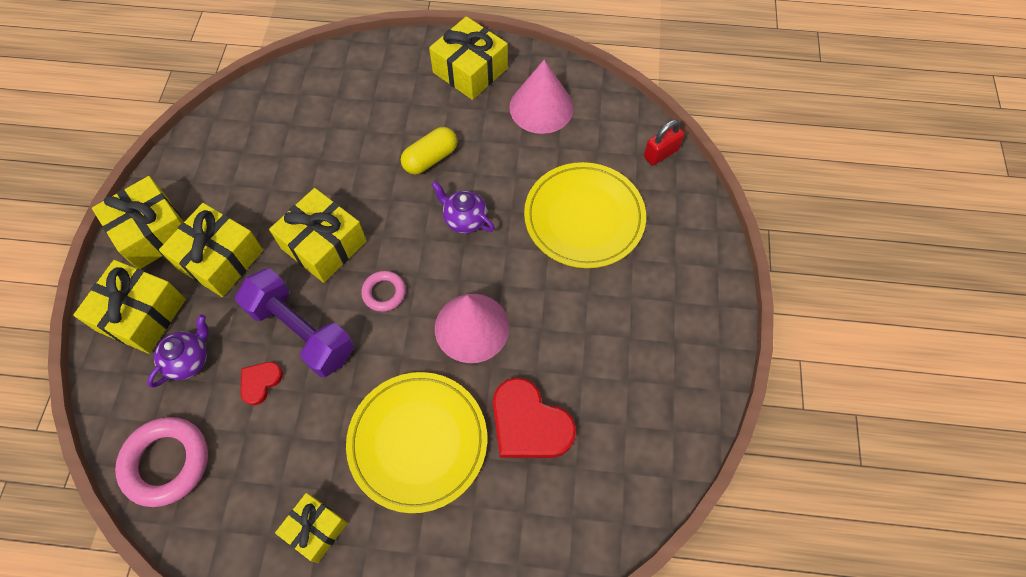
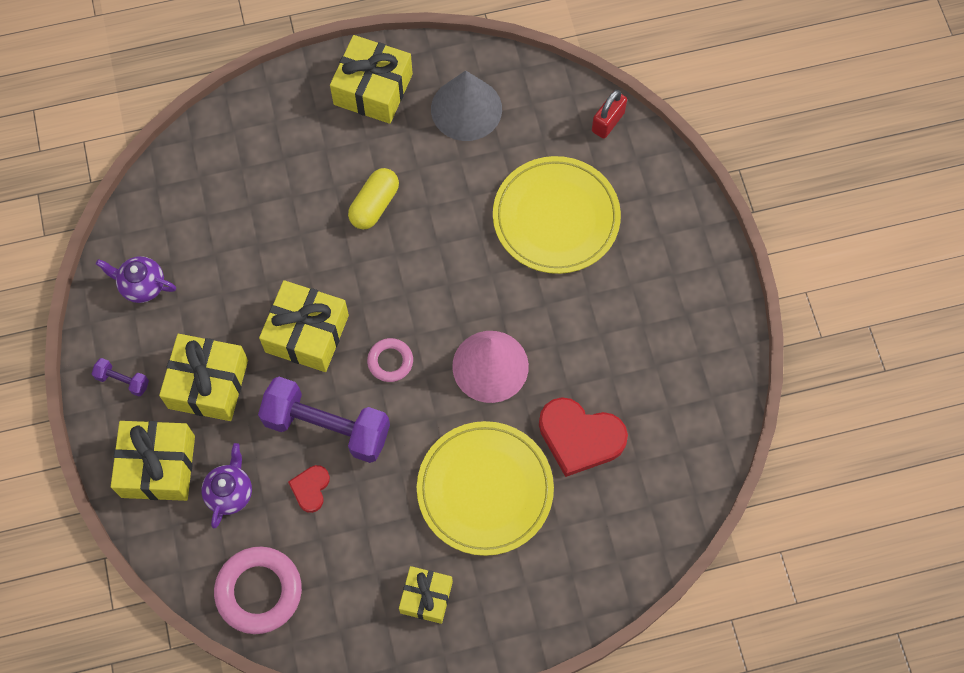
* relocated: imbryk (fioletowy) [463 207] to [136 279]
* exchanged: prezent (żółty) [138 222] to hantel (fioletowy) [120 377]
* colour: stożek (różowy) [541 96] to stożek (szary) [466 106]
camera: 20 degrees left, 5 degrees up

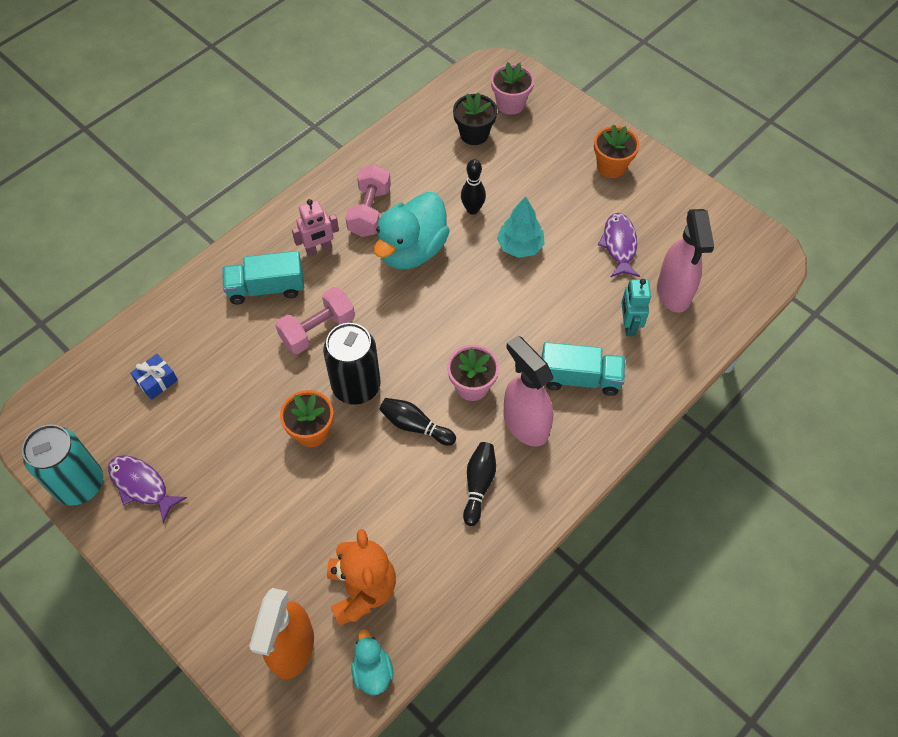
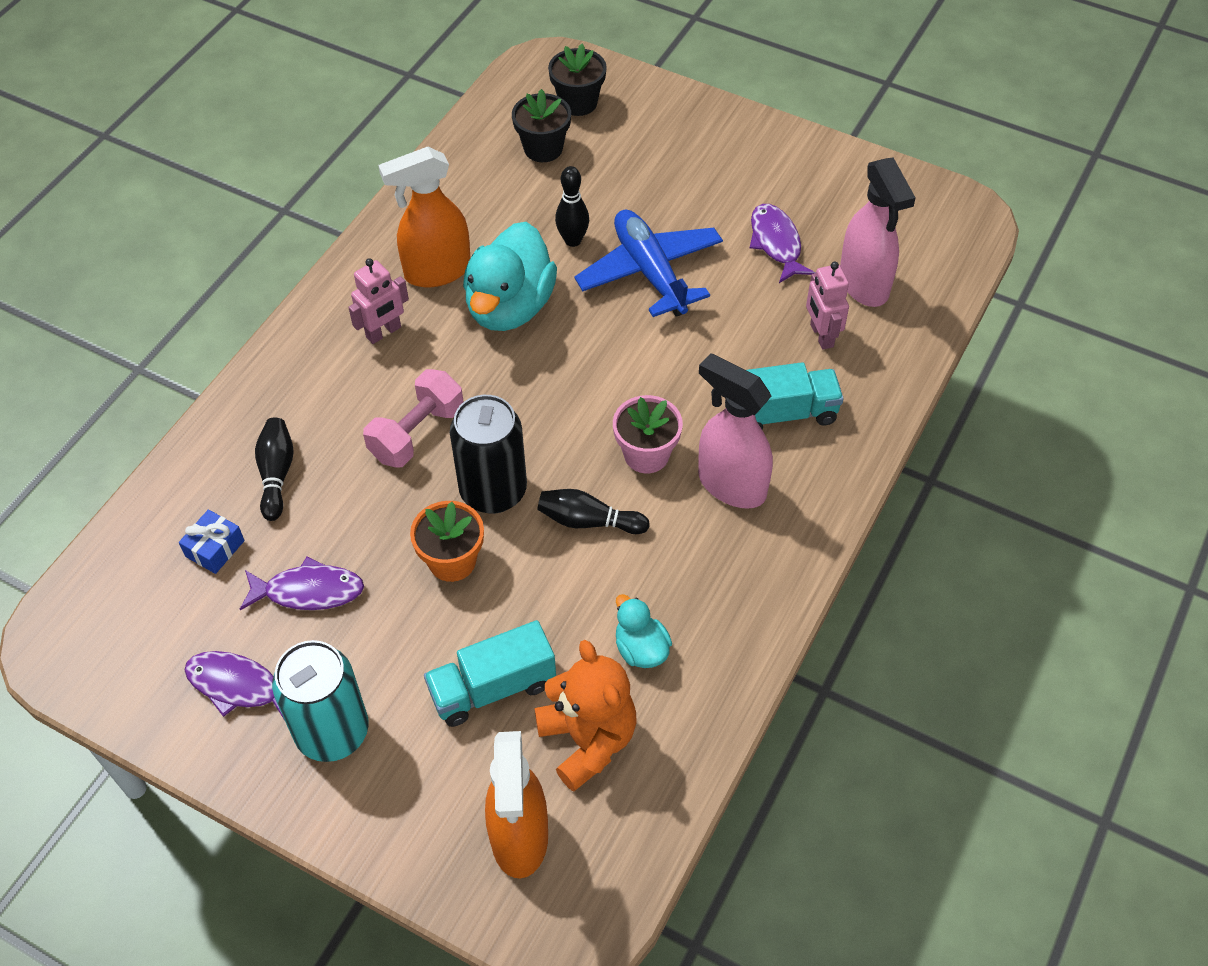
* missing: doniczka (pomarańczowy) [616 151]
* appeared: ryba (fioletowy) [302 583]
* relocated: puszka (turkusowy) [62 465] to [320 701]
* relocated: ciężarówka (turkusowy) [263 277] to [490 673]
* relocated: kaczka (turkusowy) [372 662] to [644 631]
* relocated: kręgiel (czarny) [479 484] to [274 469]
* exchanged: hantel (różowy) [368 200] to spryskiwacz (pomarańczowy) [424 217]
* exchanged: drzewko (turkusowy) [521 227] to samolot (niebieski) [648 263]
* colour: doniczka (różowy) [512 88] to doniczka (czarny) [577 80]
* colour: robot (turkusowy) [636 307] to robot (różowy) [827 306]
camera: 15 degrees left, 5 degrees down

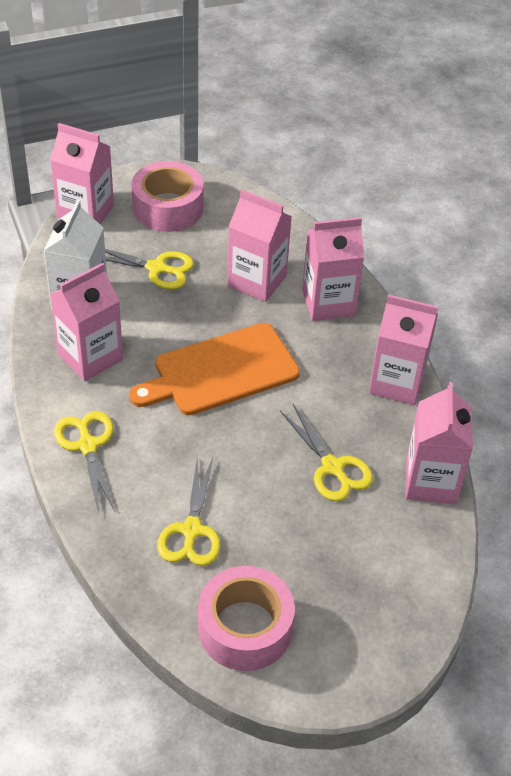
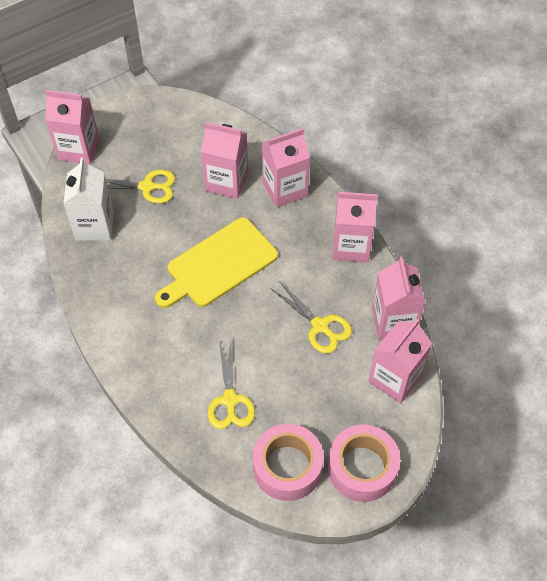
* missing: nożyczki (żółty) [84 462]
* relocated: karton mleka (różowy) [86 322] to [400 361]
* relocated: taśma klejąca (różowy) [167 196] to [364 463]
* colour: deska do krojenia (pomarańczowy) [214 369] to deska do krojenia (żółty) [216 262]
camera: 10 degrees left, 10 degrees up

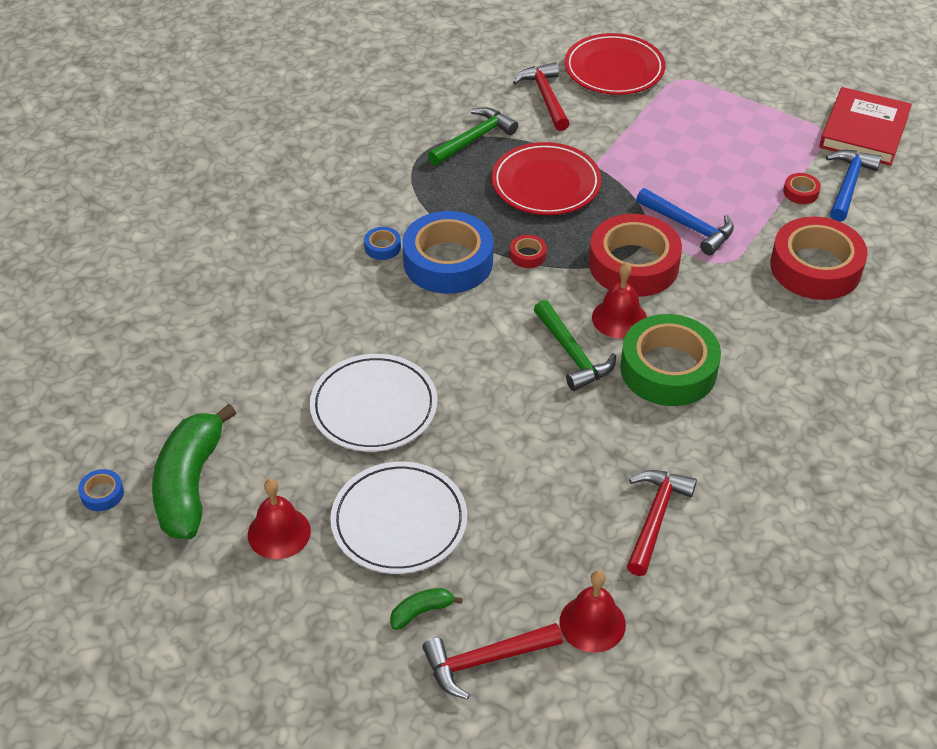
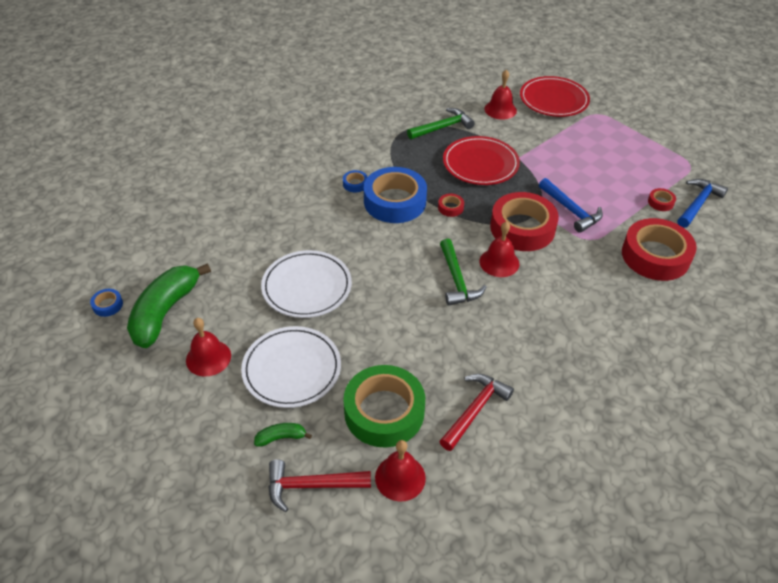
* missing: książka (czerwony) [865 126]
* relocated: taśma klejąca (zielony) [670 360] to [384 406]
* exchanged: młotek (czerwony) [541 96] to dzwonek (czerwony) [500 95]
camera: 15 degrees right, 0 degrees up

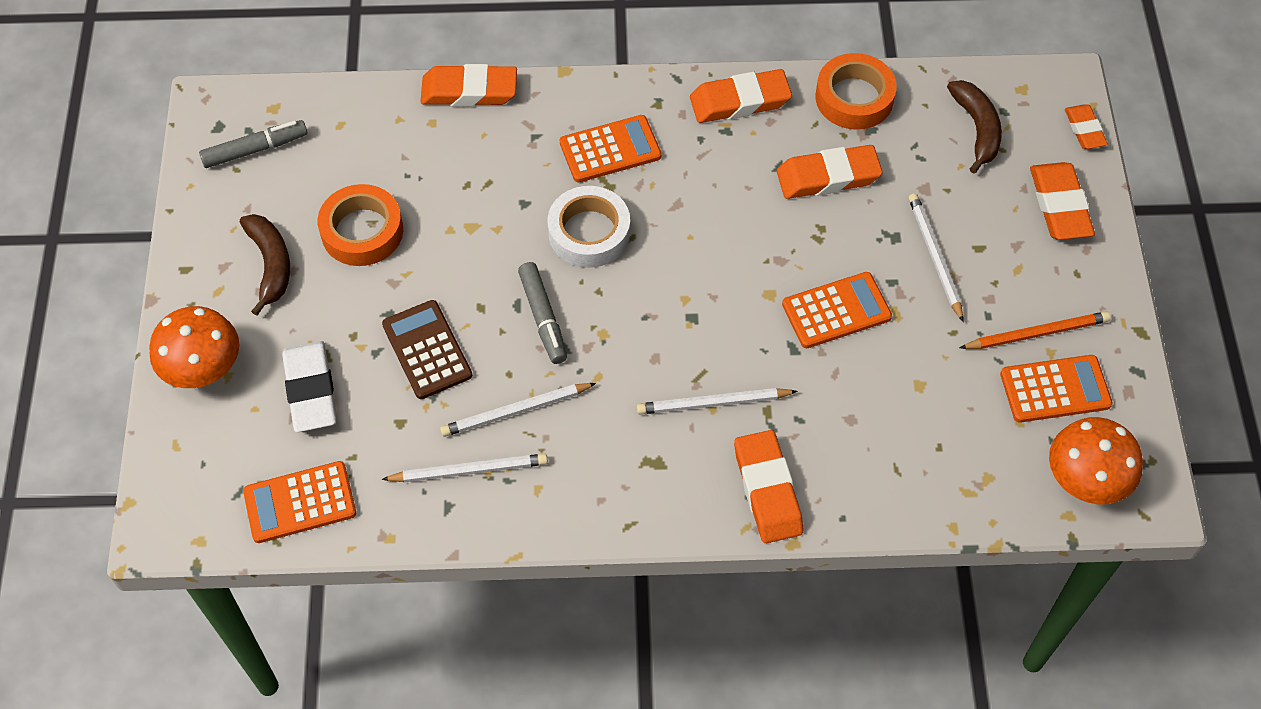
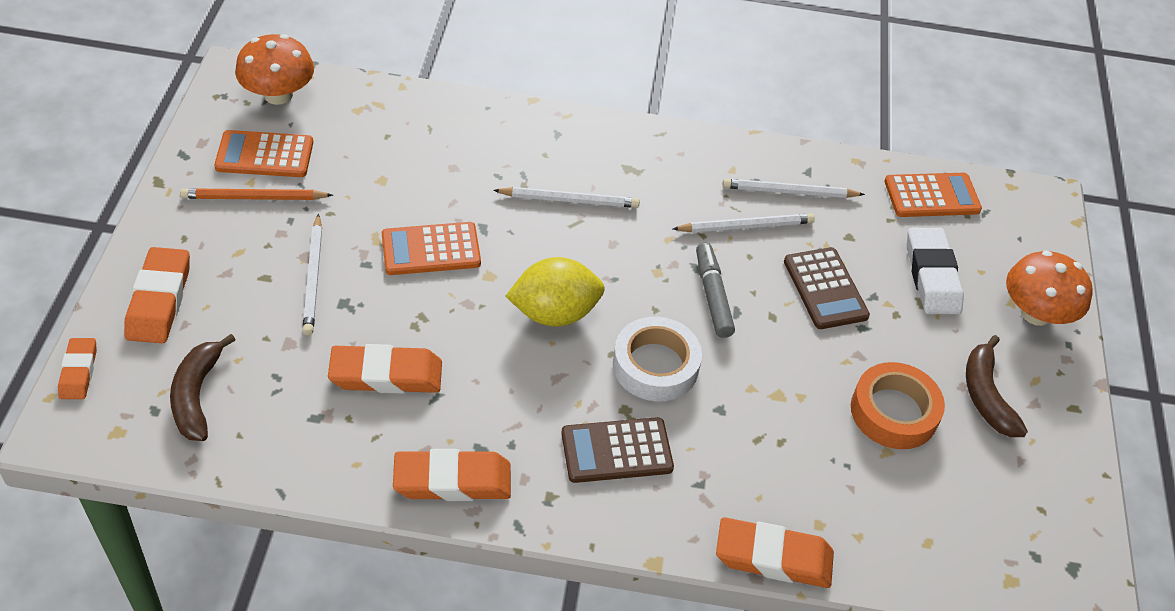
* missing: flamaster (szary) [253 144]
* missing: gumka do mazania (pomarańczowy) [768 486]
* missing: taśma klejąca (pomarańczowy) [856 91]
* appeared: cytryna (żółty) [555 291]
* colour: kalkulator (pomarańczowy) [611 148] to kalkulator (brązowy) [617 450]
camera: 175 degrees left, 10 degrees down

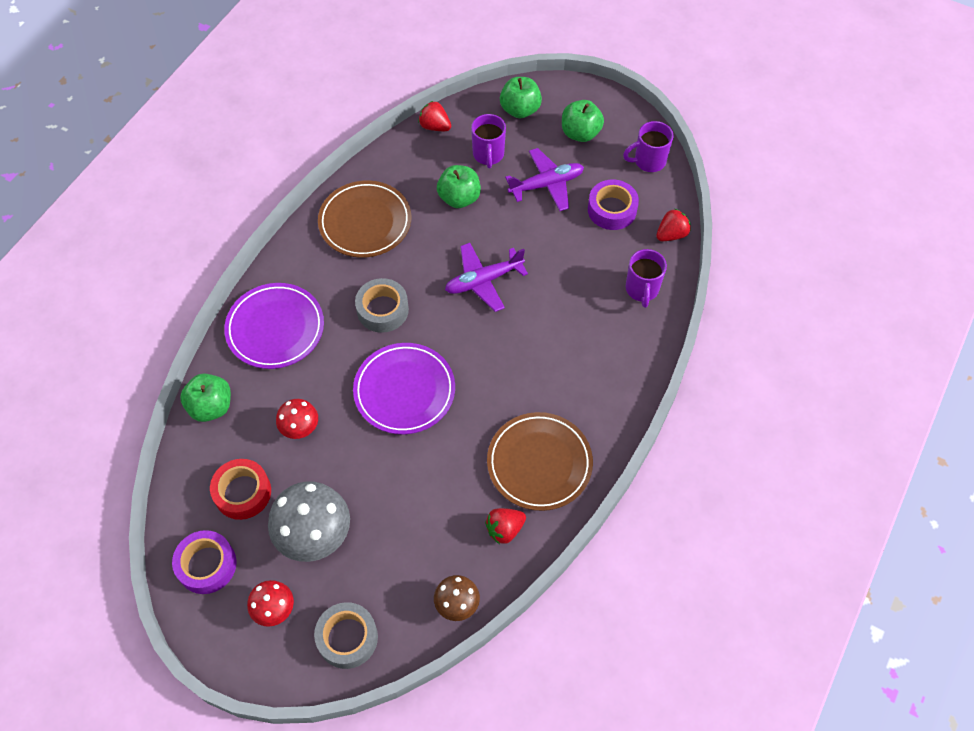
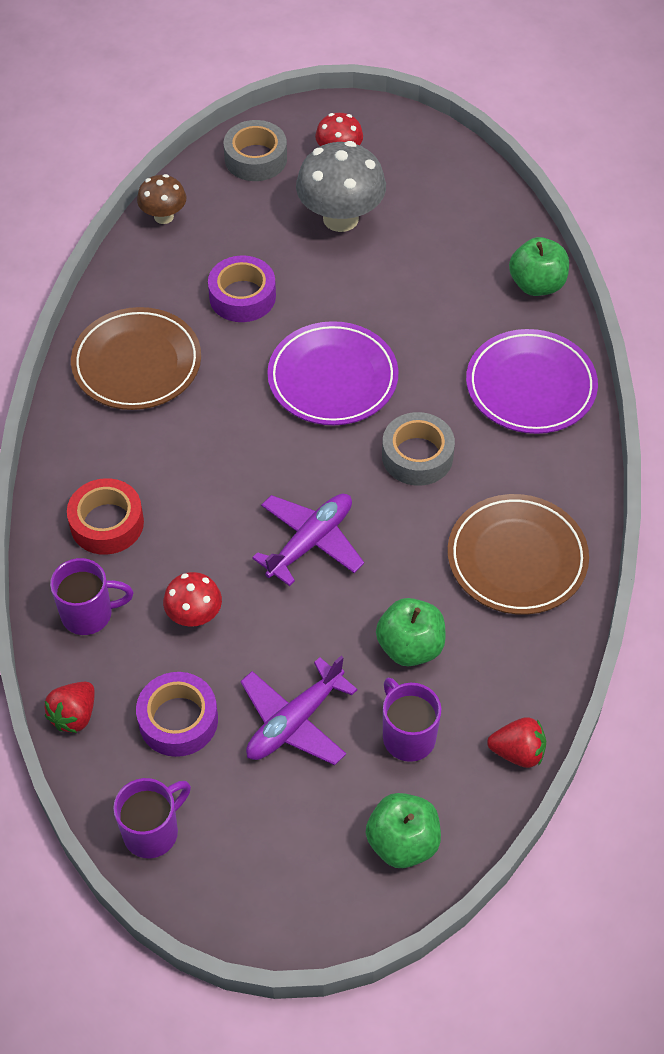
* missing: truskawka (czerwony) [505 526]
* missing: jabłko (zielony) [583 121]
* relocated: taśma klejąca (fioletowy) [204 562] to [242 288]
* relocated: taśma klejąca (czerwony) [240 489] to [105 516]
* relocated: grzyb (czerwony) [297 419] to [192 599]
* spun: kubek (fioletowy) [646 278] = [91 596] 105 degrees clockwise
camera: 155 degrees right, 5 degrees down

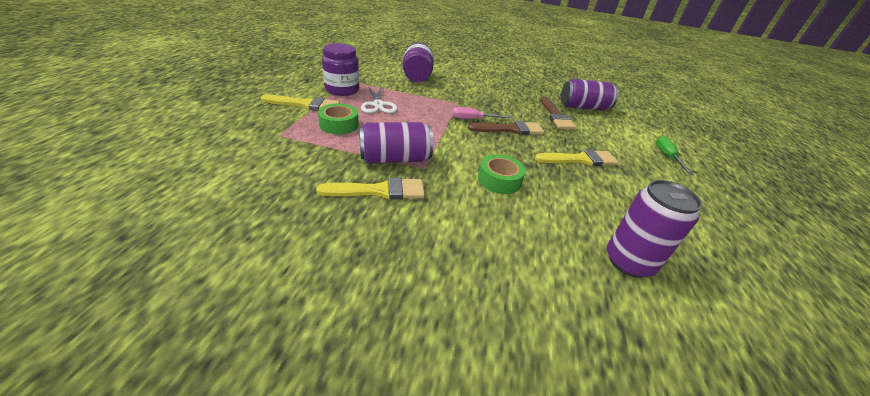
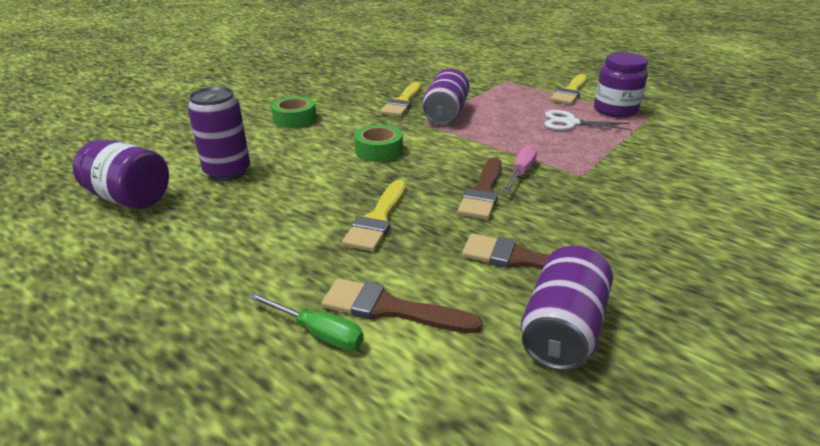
* appeared: pędzel (brązowy) [402 305]
* relocated: taśma klejąca (zielony) [338 119] to [294 112]
* relocated: słoik (fioletowy) [418 62] to [121 174]
camera: 120 degrees right, 5 degrees down

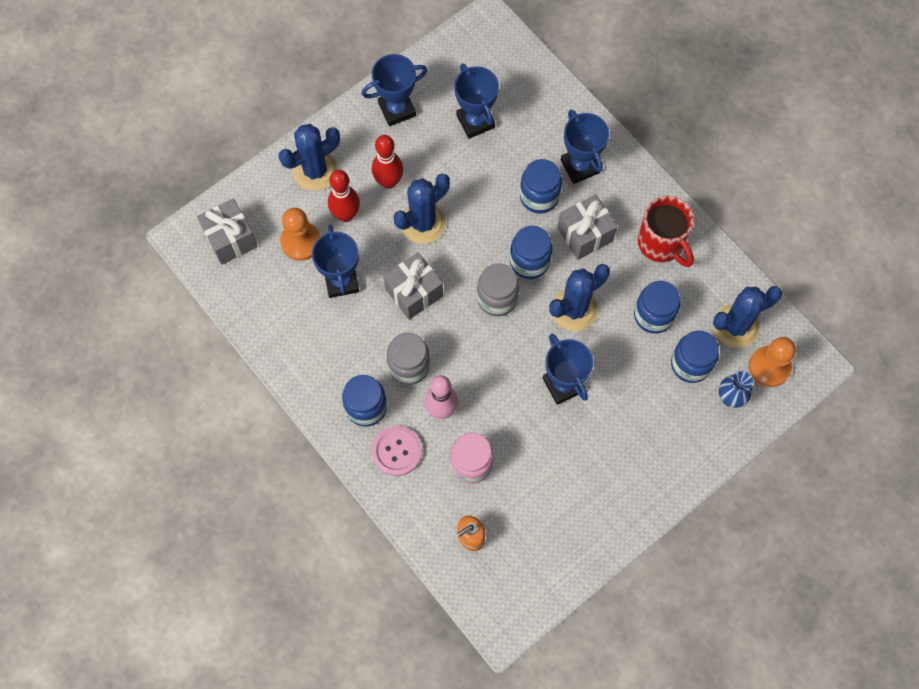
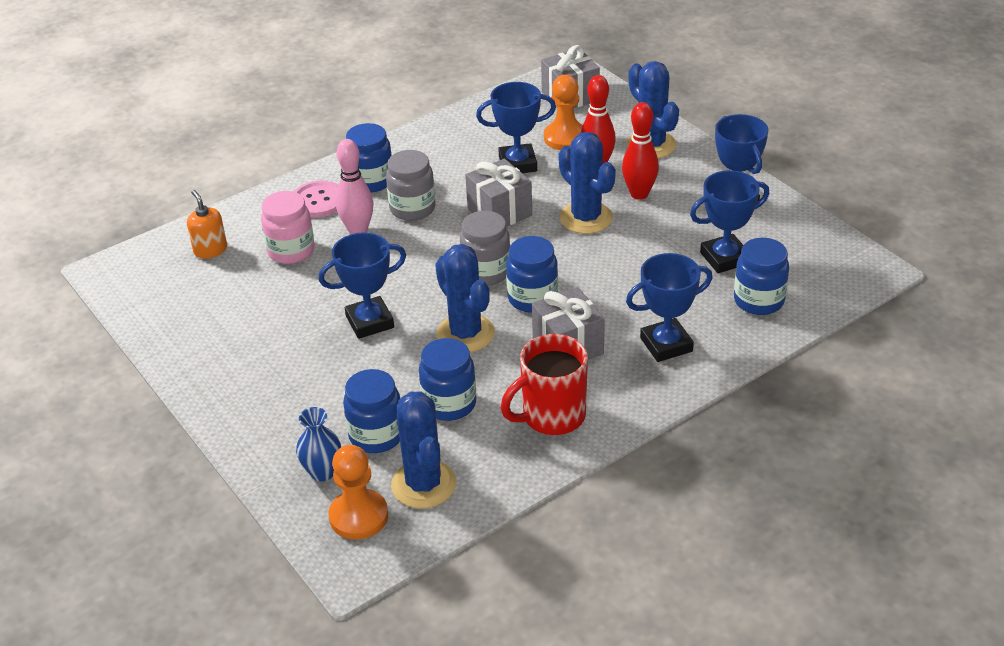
* relocated: słoik (niebieski) [541 186] to [761 276]
camera: 95 degrees right, 30 degrees down

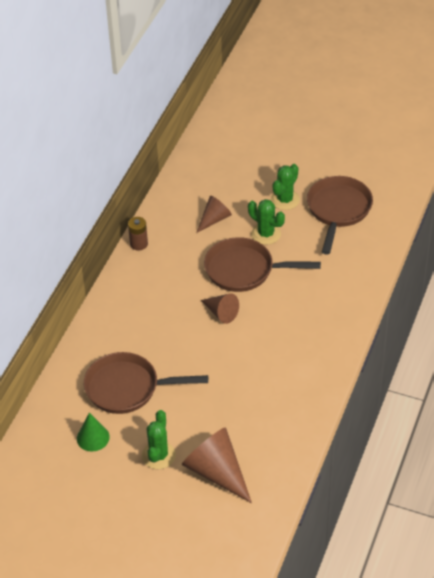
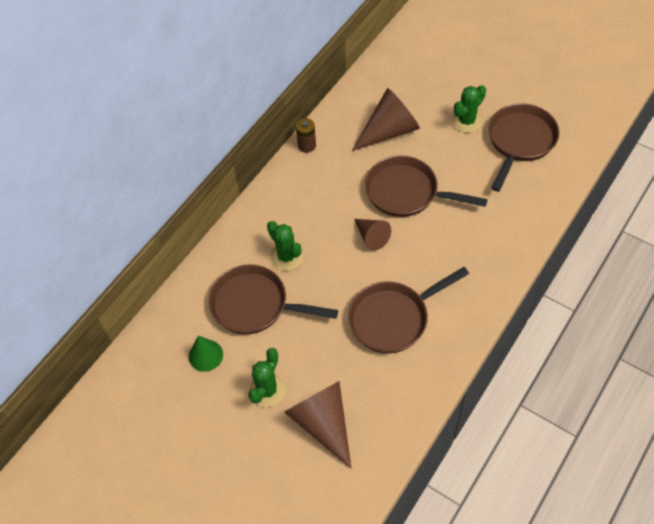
* appeared: patelnia (brązowy) [408 310]
* relocated: kaktus (zielony) [266 222] to [285 246]
* size: stożek (brązowy) [214 214] = [386 119] x1.70
camera: 15 degrees right, 10 degrees up

